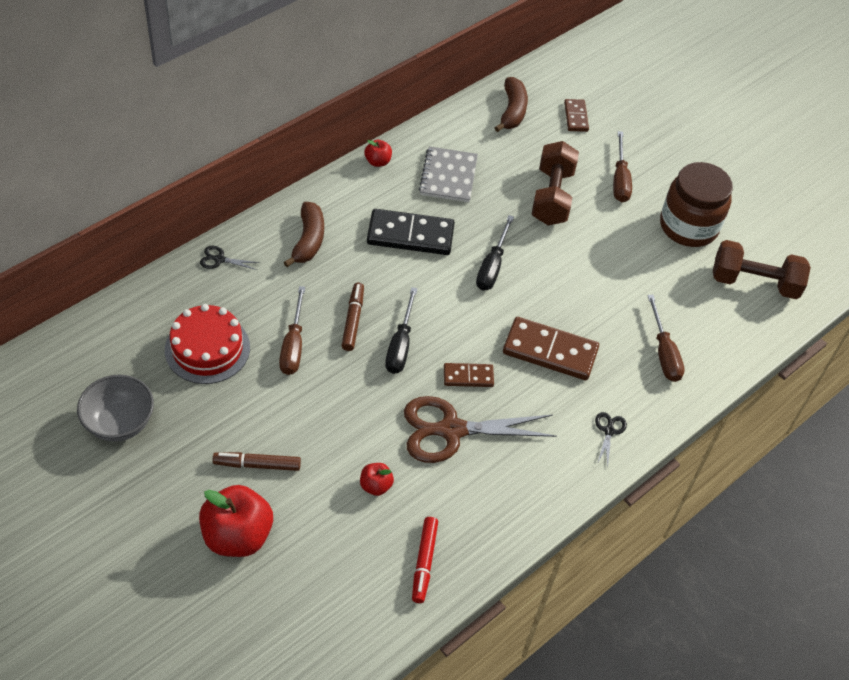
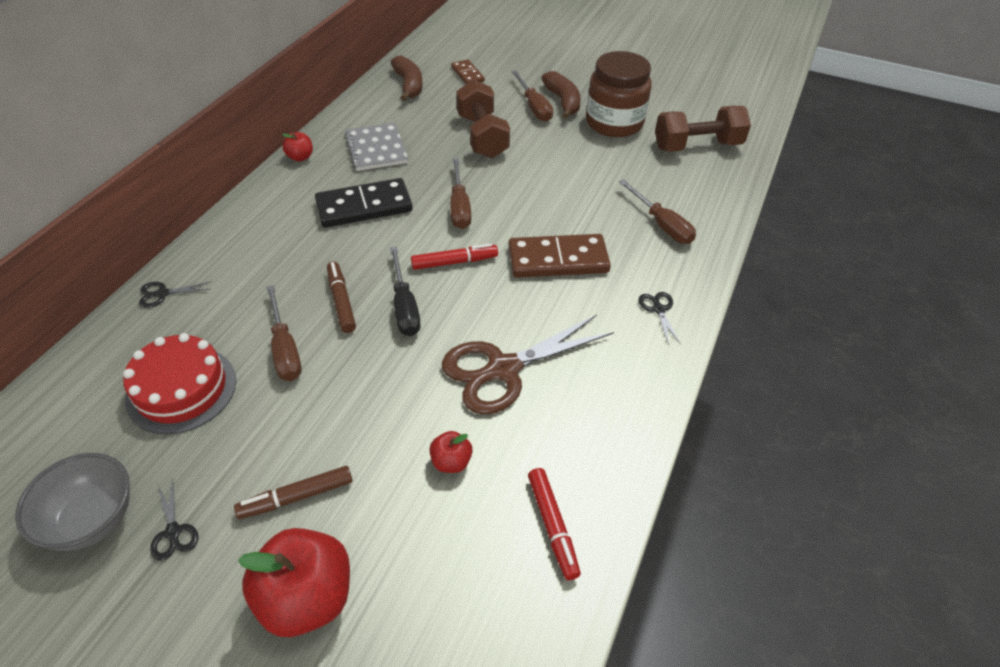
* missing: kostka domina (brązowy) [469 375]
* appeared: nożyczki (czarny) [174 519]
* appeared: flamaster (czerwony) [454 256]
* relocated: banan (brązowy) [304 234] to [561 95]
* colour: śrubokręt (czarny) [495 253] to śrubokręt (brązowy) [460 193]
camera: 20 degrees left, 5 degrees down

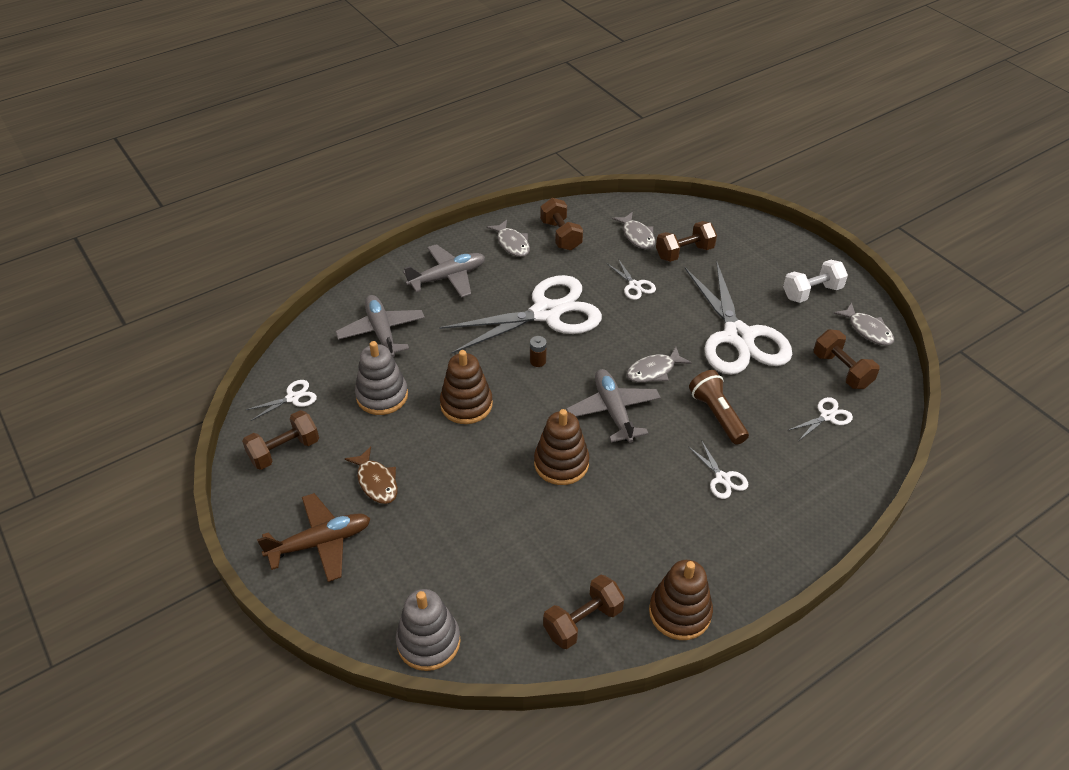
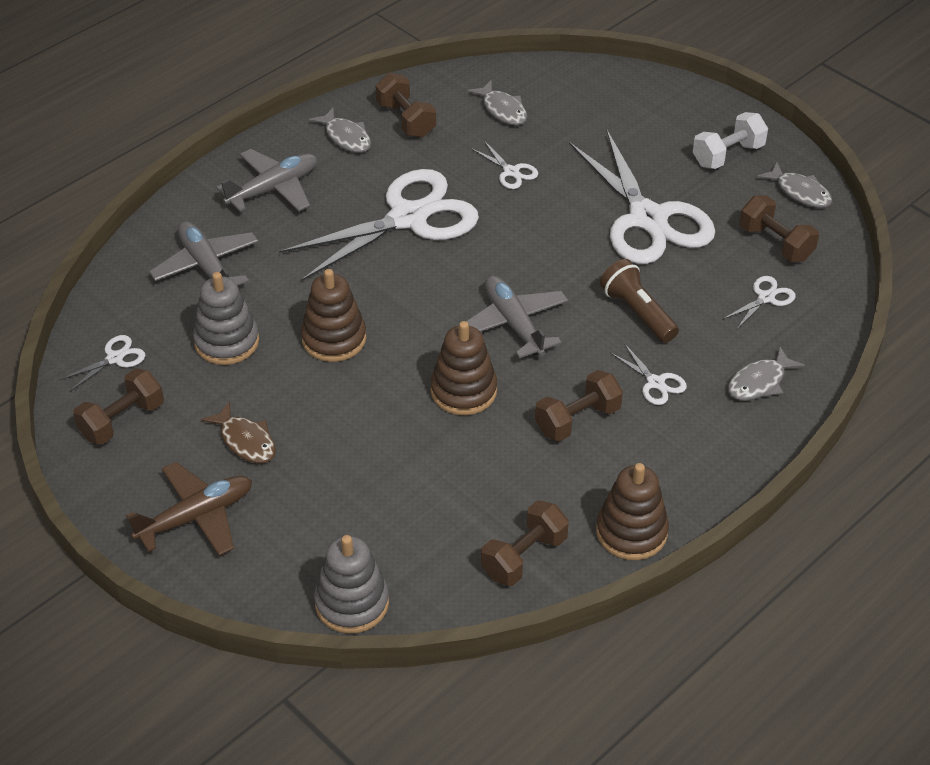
* missing: bateria (brązowy) [538 351]
* relocated: ryba (szary) [658 365] to [766 374]
* relocated: hantel (brązowy) [686 241] to [579 406]
camera: 10 degrees left, 0 degrees up

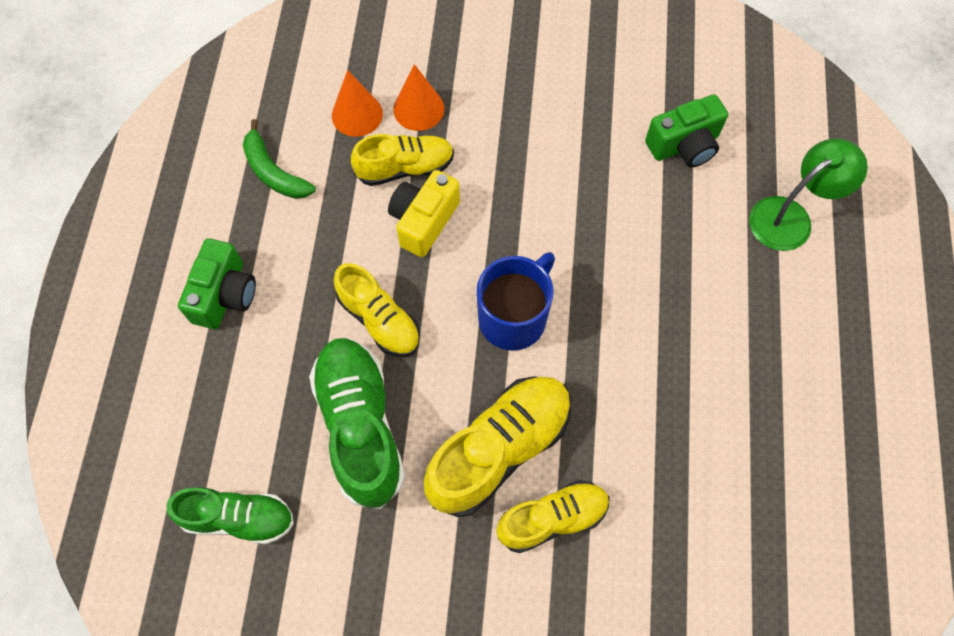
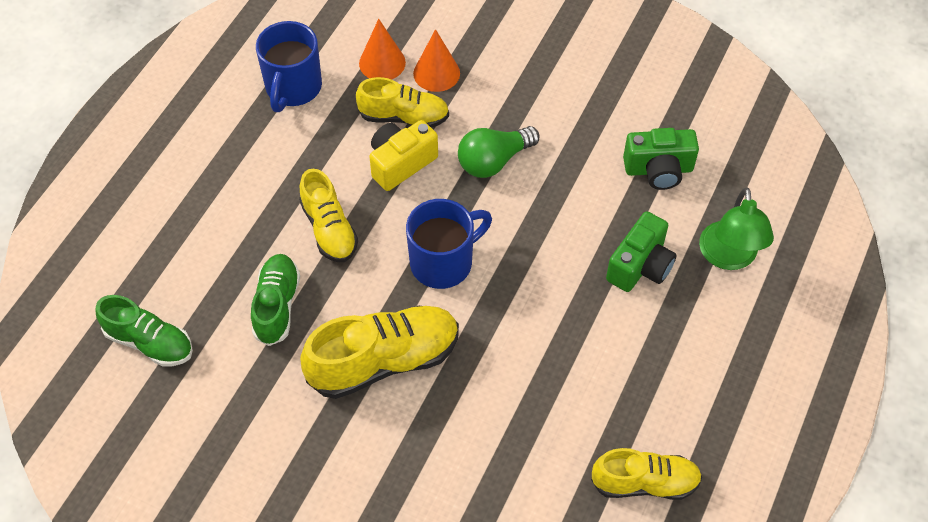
* appeared: żarówka (zielony) [498 152]
* relocated: aparat fotograficzny (zielony) [217 283] to [641 251]
* relocated: but (żółty) [552 516] to [646 474]
* exchanged: banan (zielony) [279 159] to kubek (niebieski) [289 66]
* spun: lampka (zielony) [808 194] = [736 228] 105 degrees clockwise
* size: but (zielony) [357 423] = [275 300] x0.65
camera: 20 degrees right, 10 degrees down

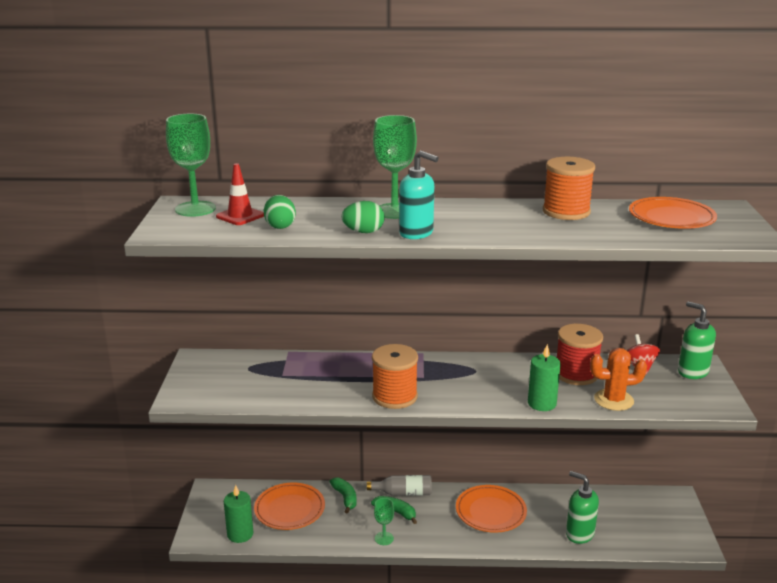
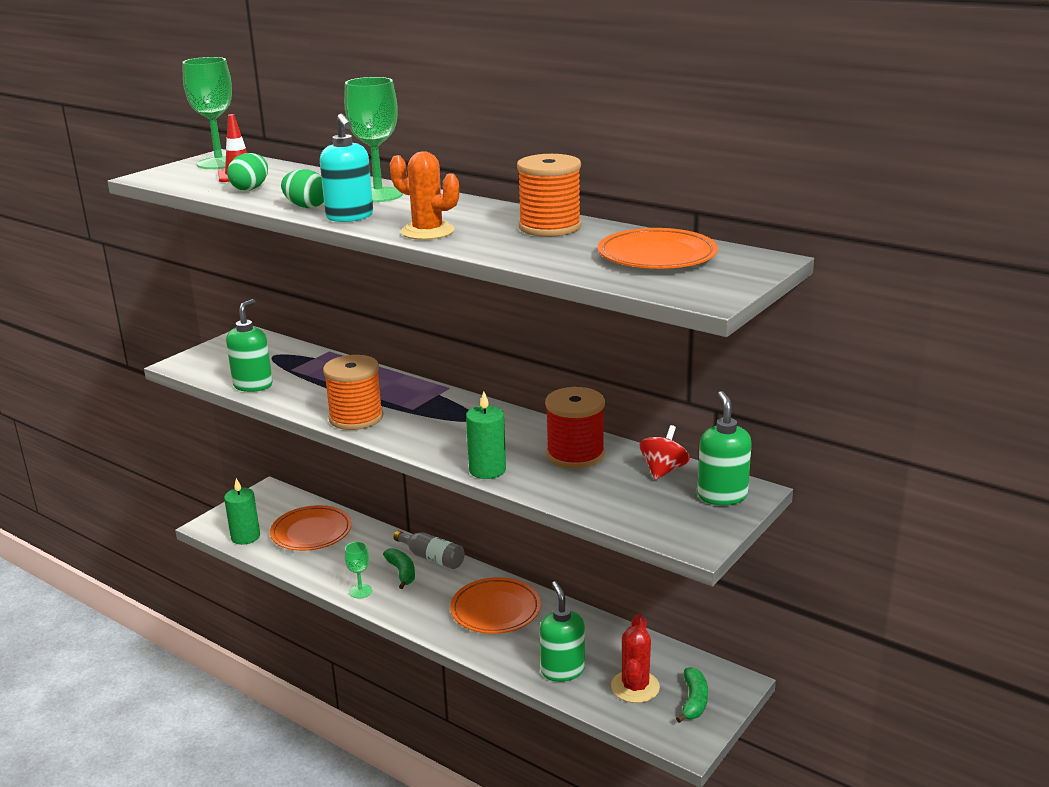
* appeared: dozownik mydła (zielony) [249 345]
* appeared: kaktus (czerwony) [635 658]
* relocated: banan (zielony) [343 496] to [692 695]
* relocated: kaktus (pomarańczowy) [618 379] to [424 195]
camera: 35 degrees right, 0 degrees up

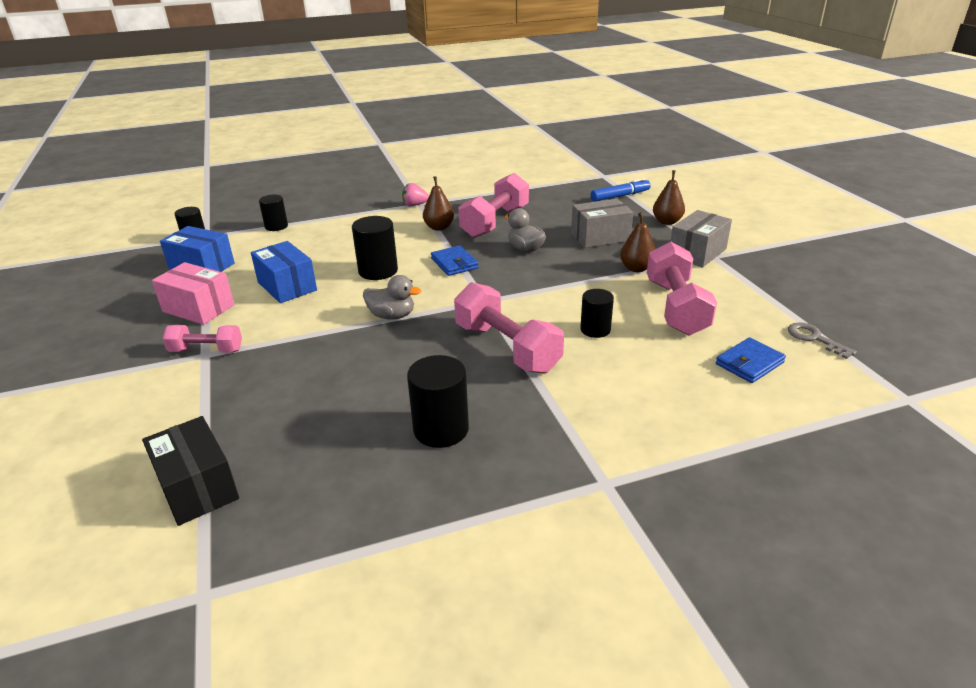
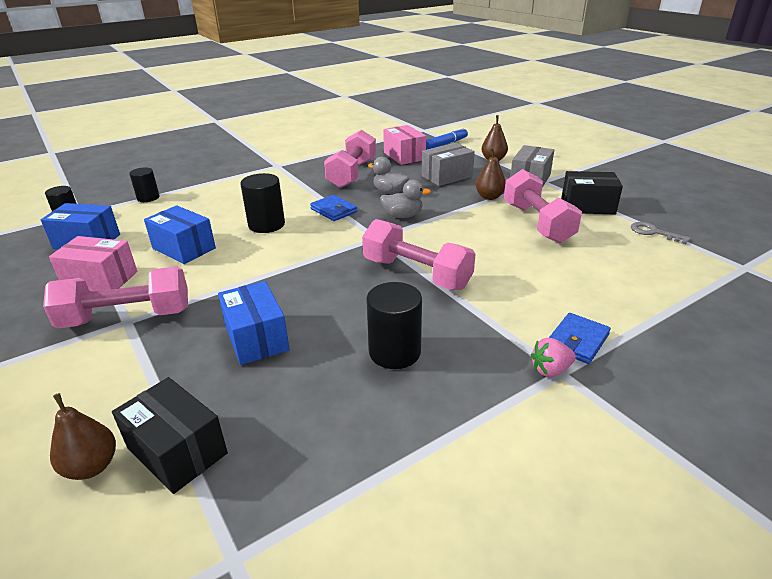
* missing: walec (czarny) [597 313]
* appeared: pudełko (niebieski) [254 323]
* appeared: pudełko (różowy) [404 145]
* appeared: pudełko (czarny) [592 193]
* relocated: kaczka (szary) [392 297] to [405 199]
* relocated: truskawka (różowy) [415 194] to [553 357]
* relocated: gruszka (brązowy) [438 203] to [83 436]
* relocated: portfel (niebieski) [751 360] to [580 338]
* size: hantel (różowy) [202 339] = [115 298] x1.74
camera: 15 degrees left, 0 degrees up

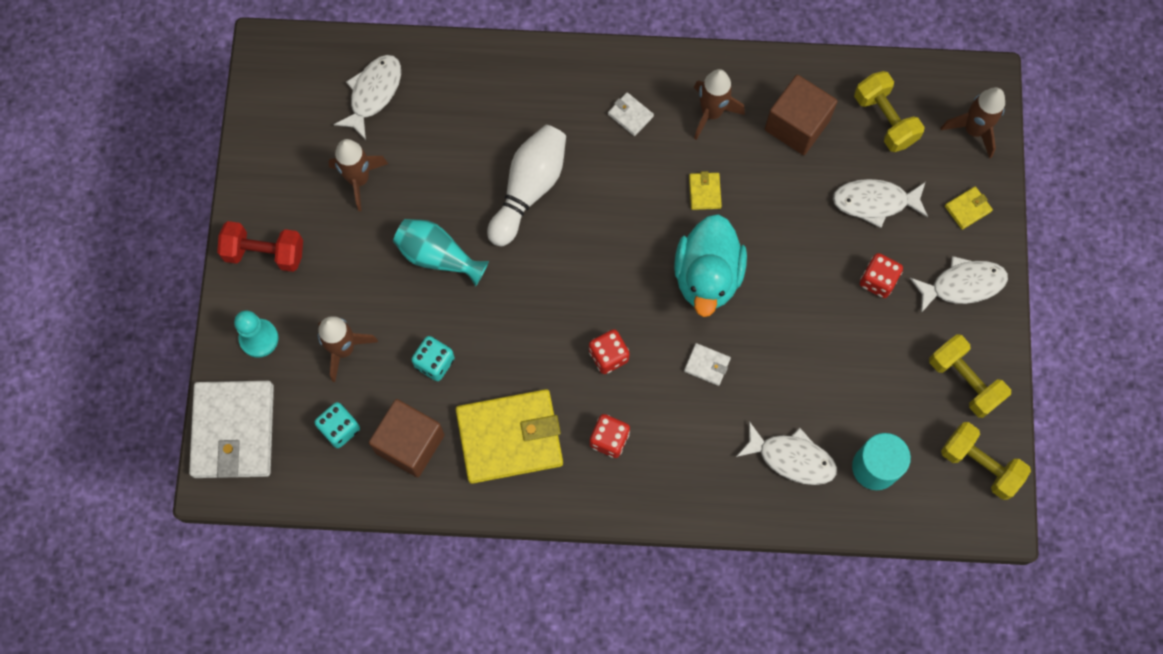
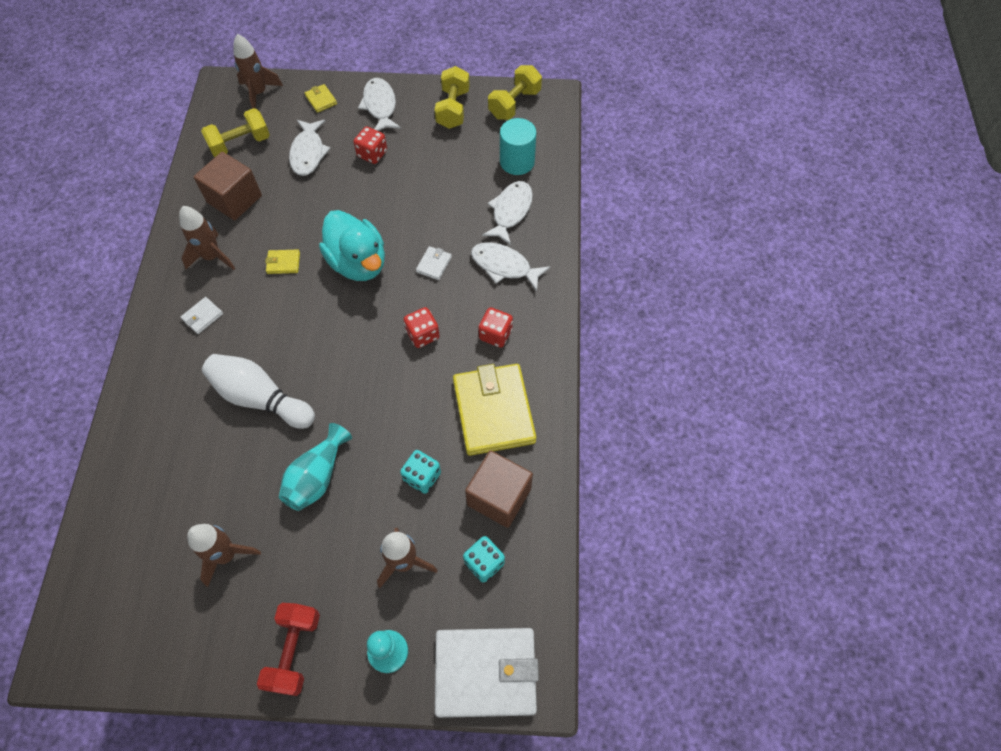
* relocated: ryba (biały) [367 97] to [510 266]
* spun: kaczka (turkusowy) [710 265] = [352 245] 45 degrees clockwise
* spun: hantel (żółty) [970 376] = [452 97] 45 degrees counterclockwise
camera: 90 degrees left, 10 degrees down

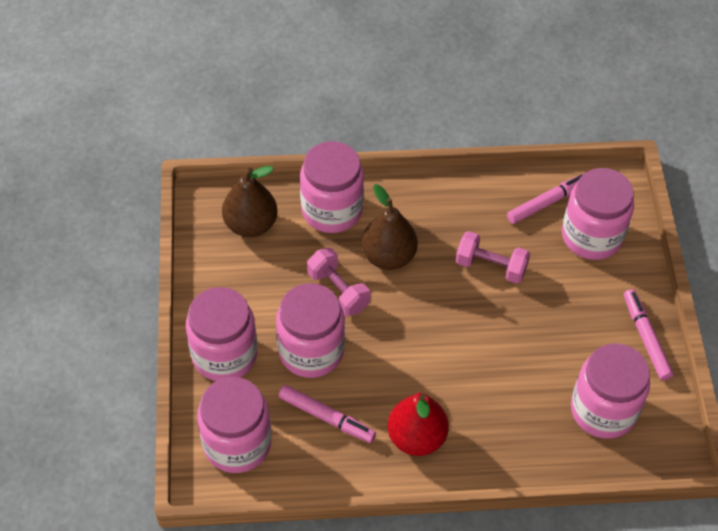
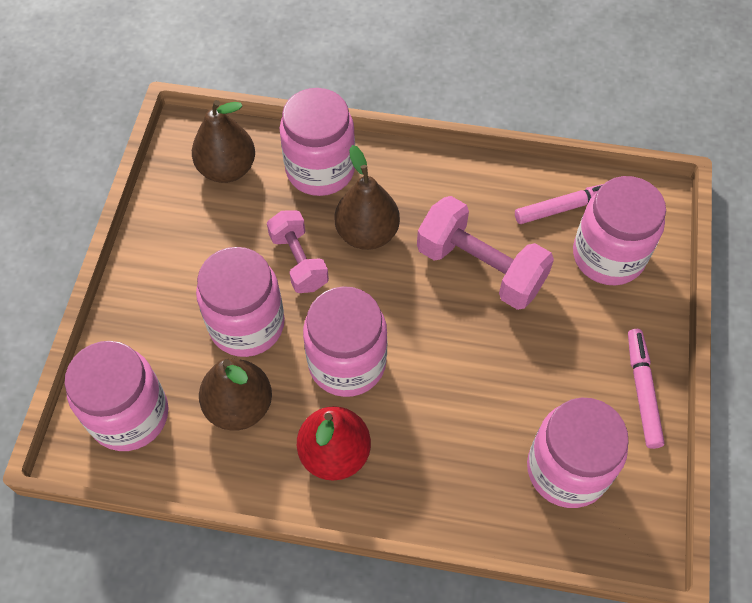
* relocated: słoik (różowy) [221 334] to [345 341]
* exchanged: flamaster (różowy) [327 414] to gruszka (brązowy) [235 394]
* size: hantel (różowy) [493 257] = [485 253] x1.56
camera: 15 degrees right, 5 degrees up

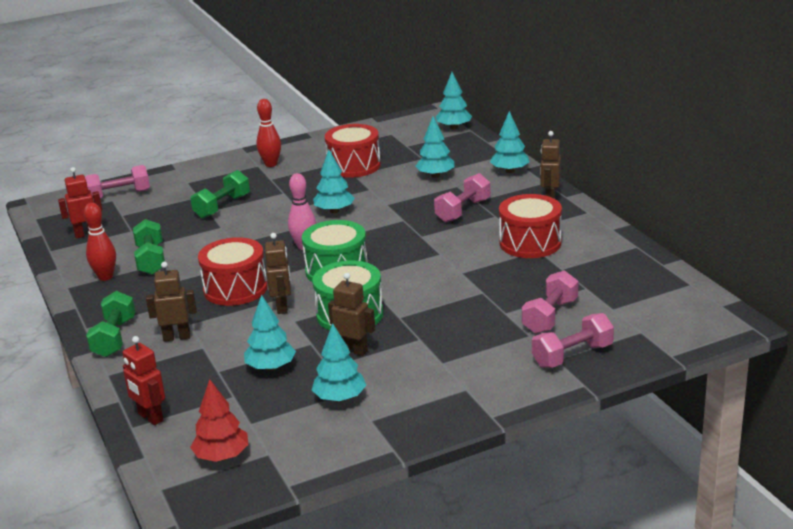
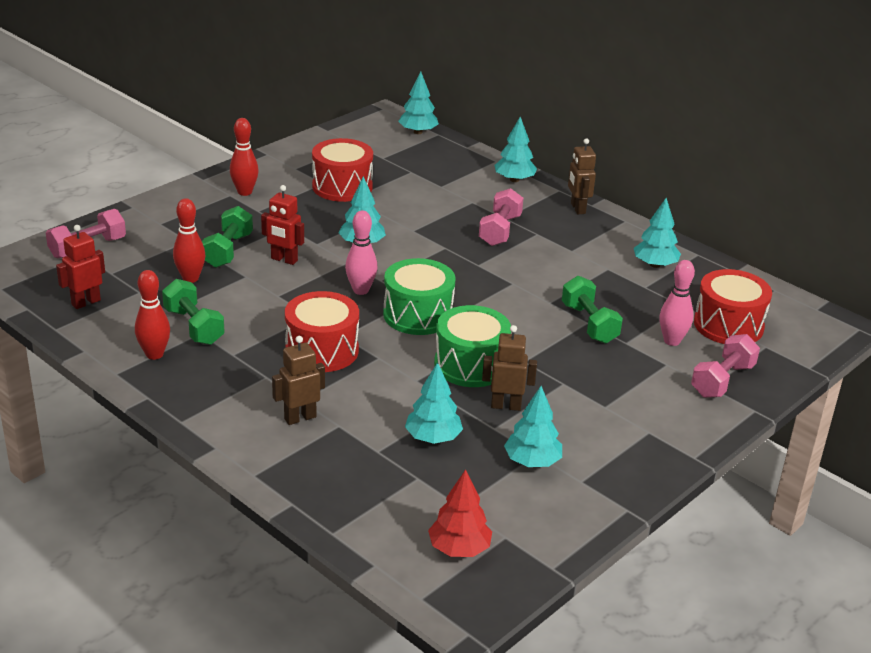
* missing: robot (brązowy) [278 273]
* appeared: kręgiel (czerwony) [189 240]
* relocated: hantel (zielony) [110 324] to [592 310]
* relocated: robot (czerwony) [144 380] to [282 225]
* relocated: drzewko (turkusowy) [435 147] to [657 233]
* relocated: bęben (czerwony) [530 226] to [733 306]
* exchanged: hantel (różowy) [550 302] to kręgiel (różowy) [677 303]
camera: 25 degrees left, 5 degrees up

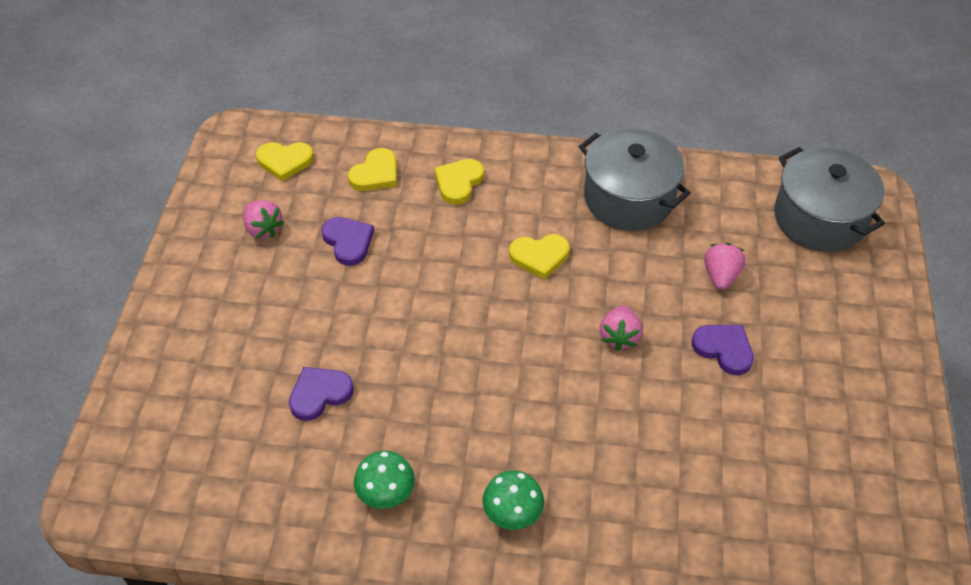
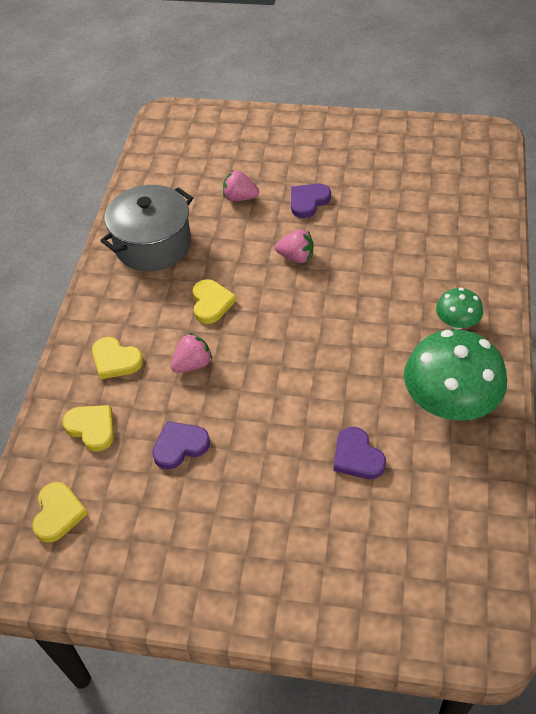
* missing: garnek (szary) [829 199]
* relocated: truskawka (różowy) [263 219] to [191 353]
* size: grzyb (zielony) [384 480] = [455 375] x2.00
camera: 85 degrees left, 0 degrees up

